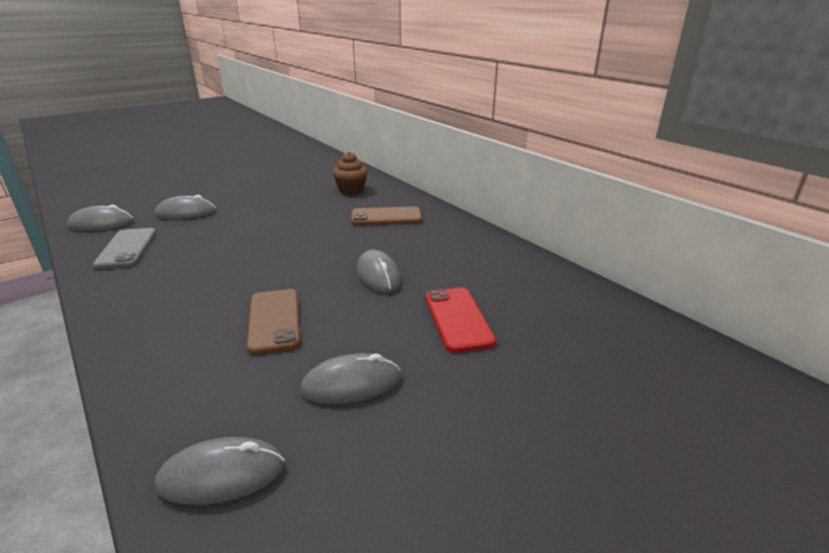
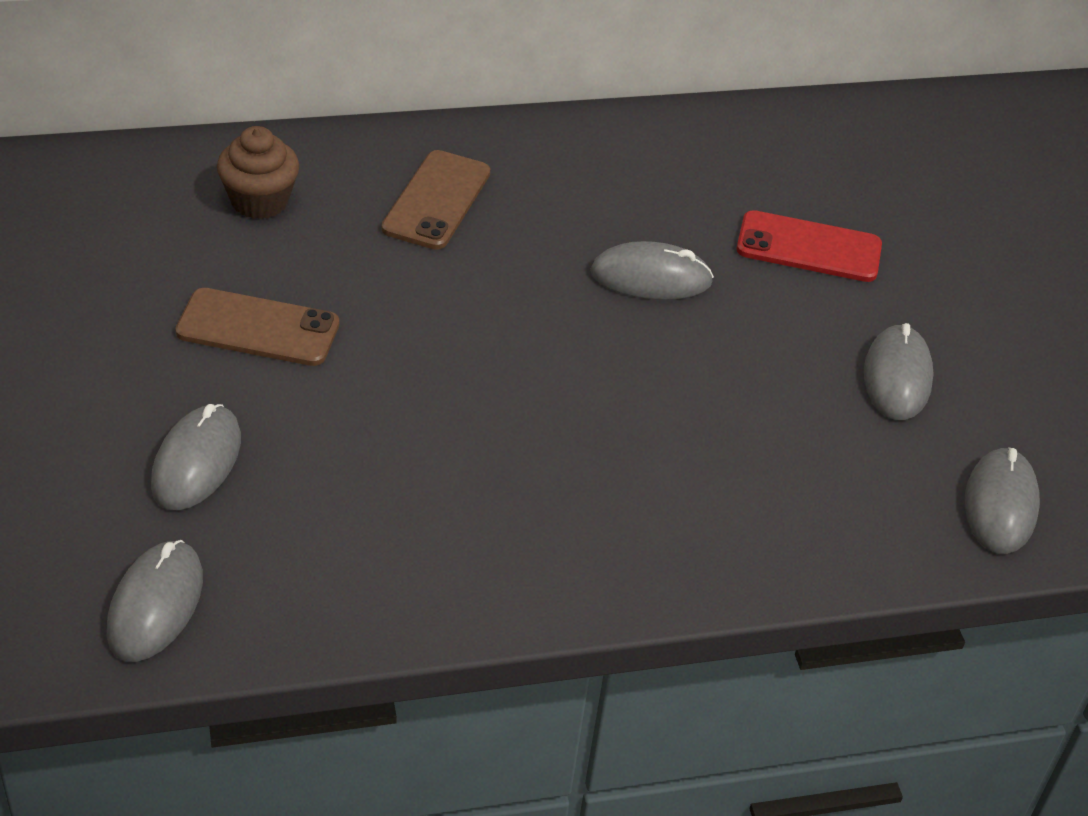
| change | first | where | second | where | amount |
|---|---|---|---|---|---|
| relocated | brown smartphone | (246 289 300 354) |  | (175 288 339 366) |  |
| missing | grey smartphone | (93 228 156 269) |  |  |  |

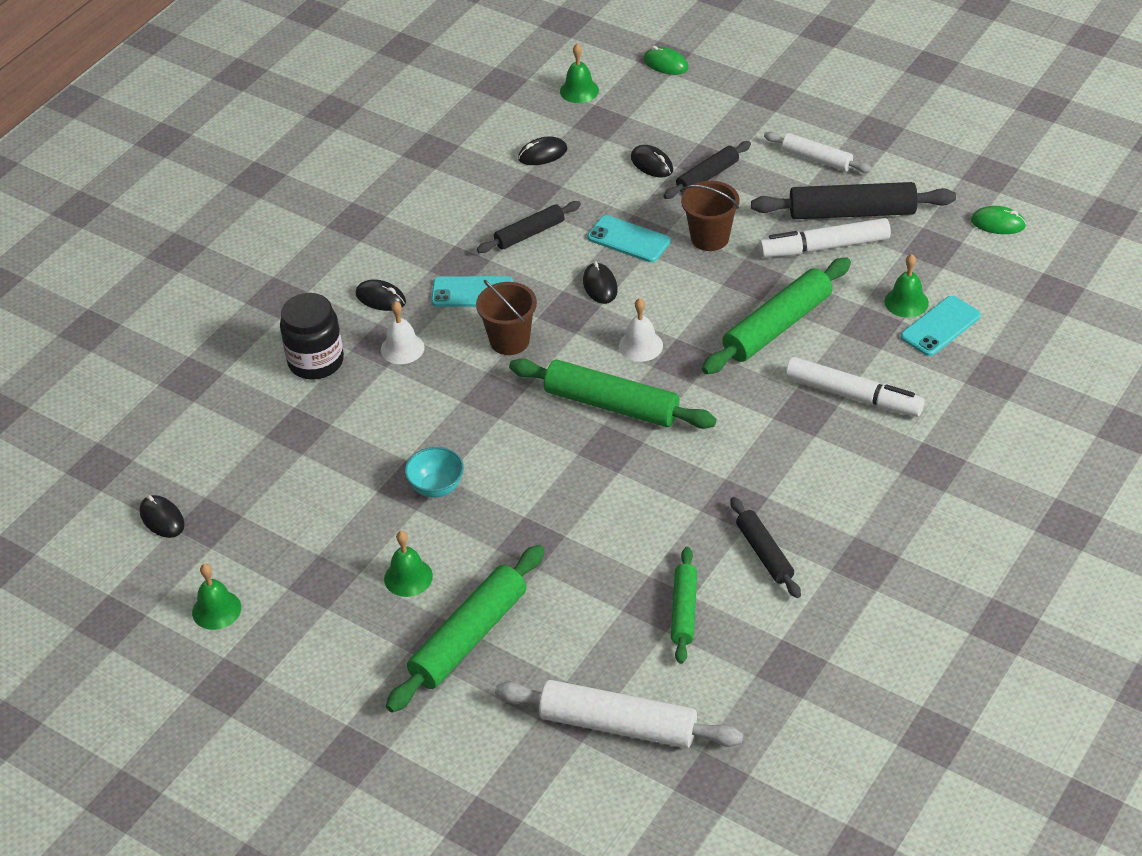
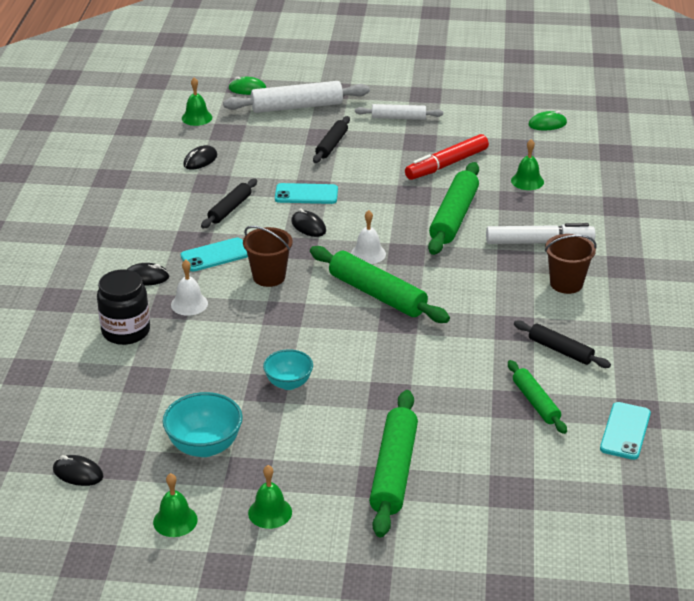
| change | first | where | second | where | amount |
|---|---|---|---|---|---|
| appeared |  |  | teal bowl | (162 392 243 457) |  |
| relocated | pure white dough roller | (495 680 743 748) |  | (223 81 370 113) |  |
| relocated | leaf-green hand bell | (384 531 433 597) |  | (248 465 292 529) |  |
| spun | leaf-green dough roller | (509 358 716 429) |  | (310 246 450 323) | 45 degrees clockwise |
| colour | pure white felt pen | (759 218 891 257) | crimson felt pen | (405 134 489 180) |  |
| relocated | brown sand bucket | (681 181 740 251) |  | (545 234 597 294) |  |
| relocated | teal smartphone | (901 296 981 356) |  | (600 402 651 460) |  |
| missing | ebony mouse | (631 145 673 178) |  |  |  |
| missing | ebony dough roller | (751 182 956 219) |  |  |  |

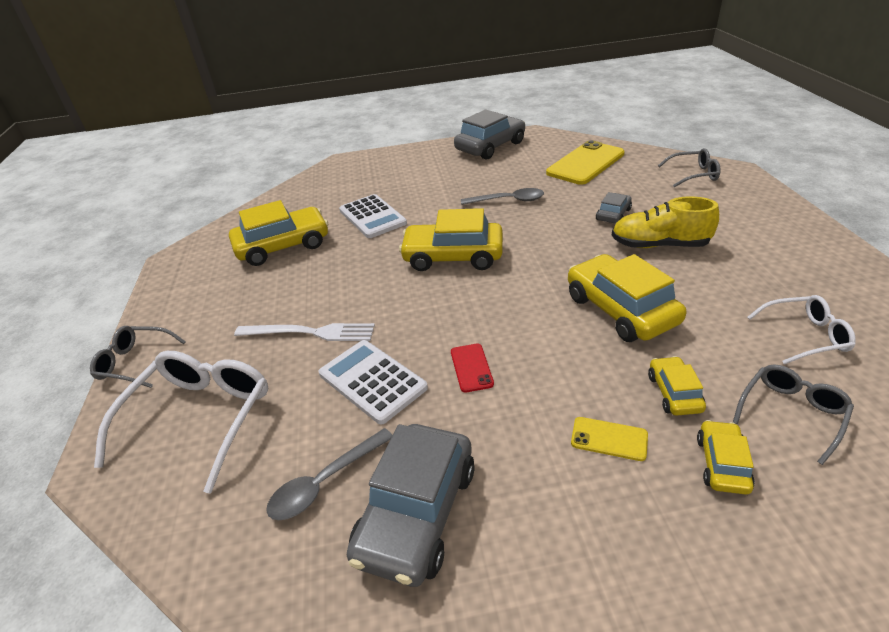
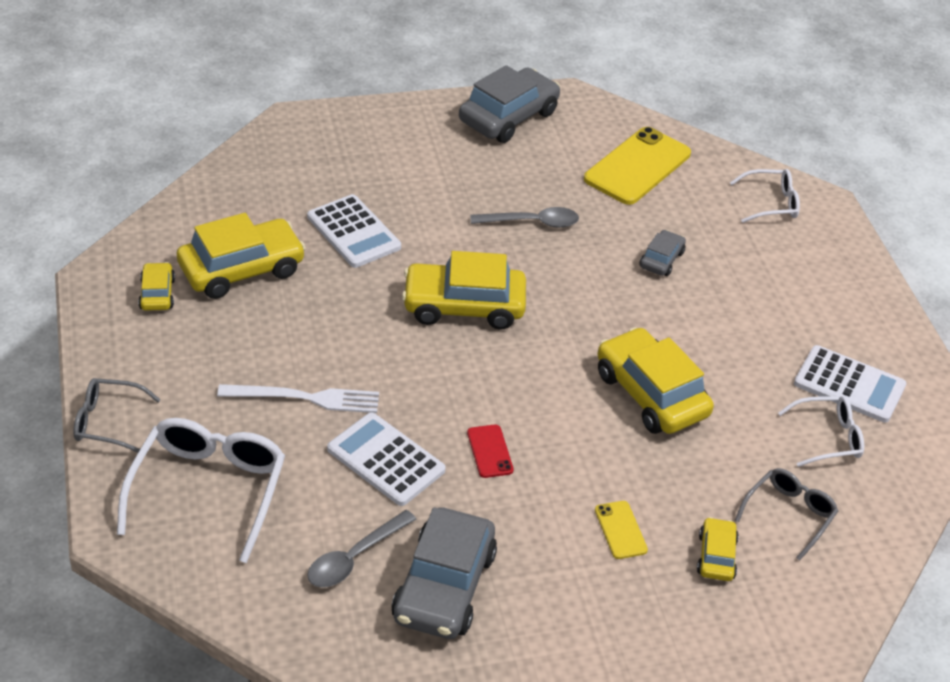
| change | first | where | second | where | amount |
|---|---|---|---|---|---|
| relocated | golden toy car | (648 356 706 416) |  | (138 262 175 311) |  |
| spun | golden smartphone | (571 417 648 461) |  | (595 501 648 559) | 60 degrees clockwise |
| colour | grey spectacles | (658 148 720 187) | pure white spectacles | (730 169 800 223) |  |
| appeared |  |  | pure white pocket calculator | (794 345 906 423) |  |
| missing | golden sneaker | (612 196 719 248) |  |  |  |

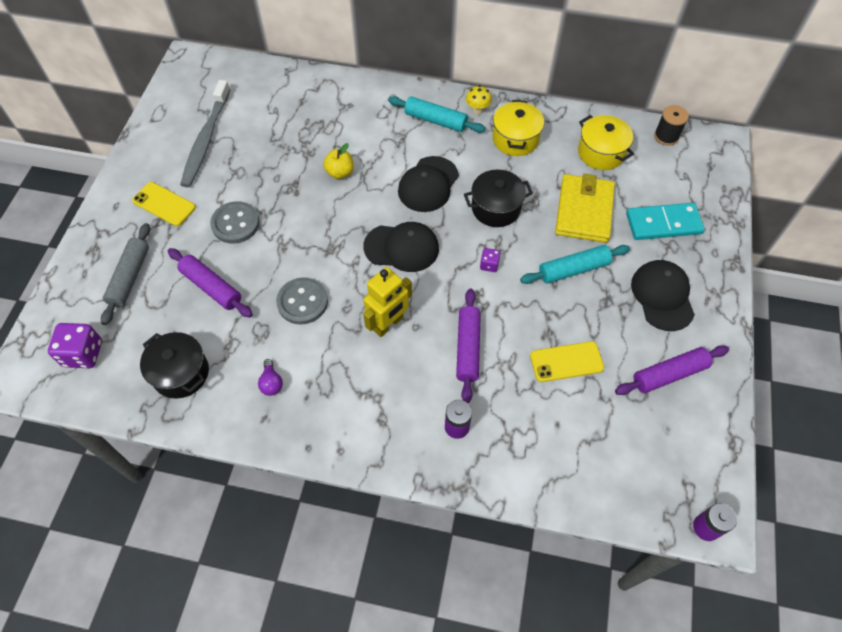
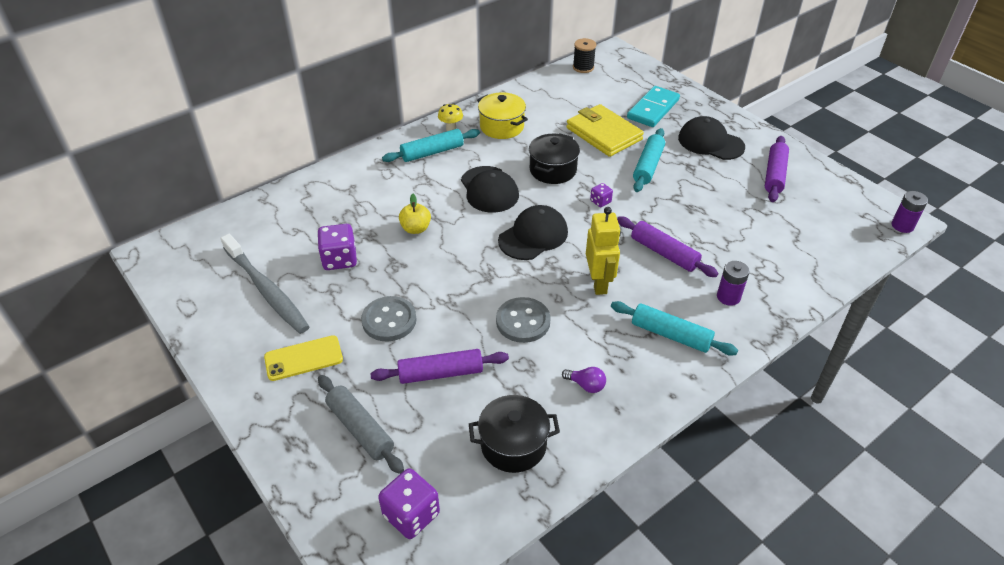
| change | first | where | second | where | amount |
|---|---|---|---|---|---|
| appeared |  |  | violet dice | (317 224 357 270) |  |
| appeared |  |  | teal dough roller | (611 301 738 356) |  |
| missing | golden smartphone | (530 341 604 382) |  |  |  |
| missing | golden pot | (578 115 634 170) |  |  |  |

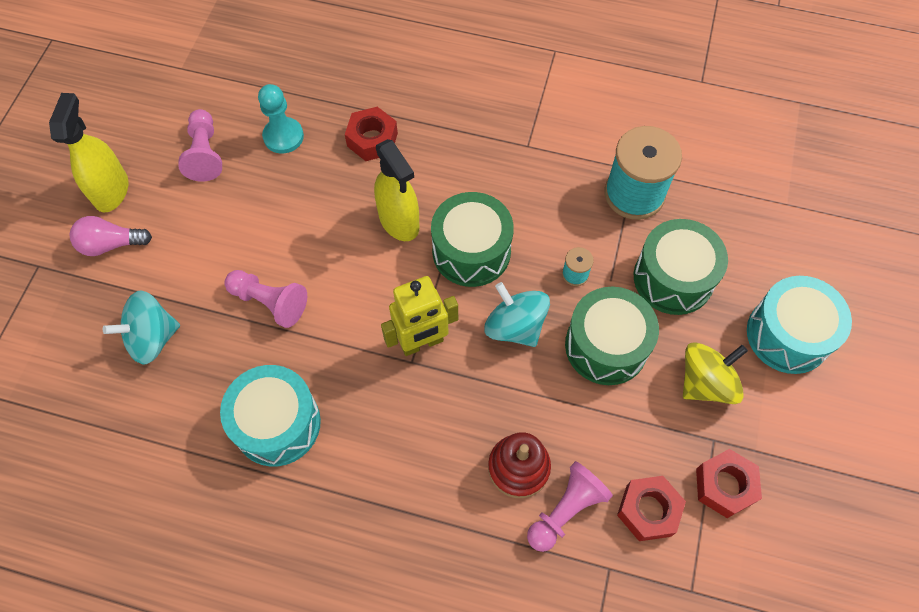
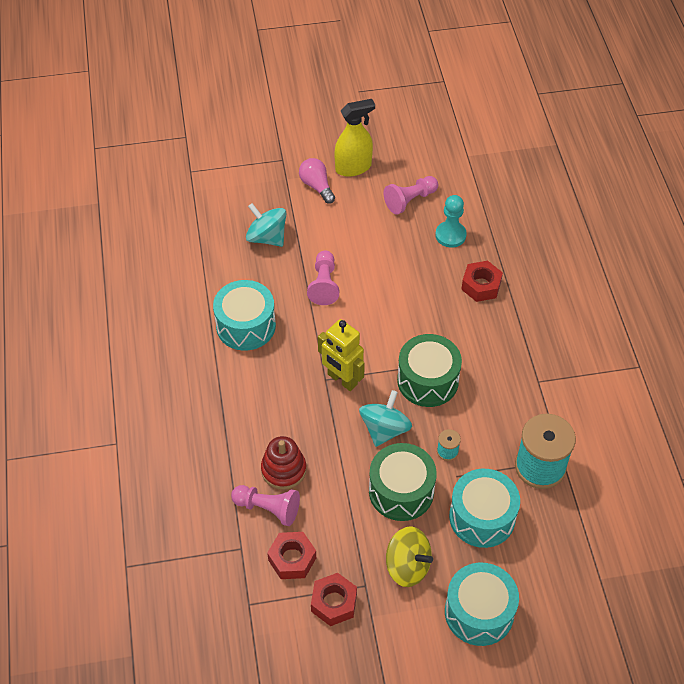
| change | first | where | second | where | amount |
|---|---|---|---|---|---|
| colour | leaf-green snare drum | (634 219 728 315) | teal snare drum | (449 469 520 548) |  |
| missing | golden spray cleaner | (374 139 419 241) |  |  |  |

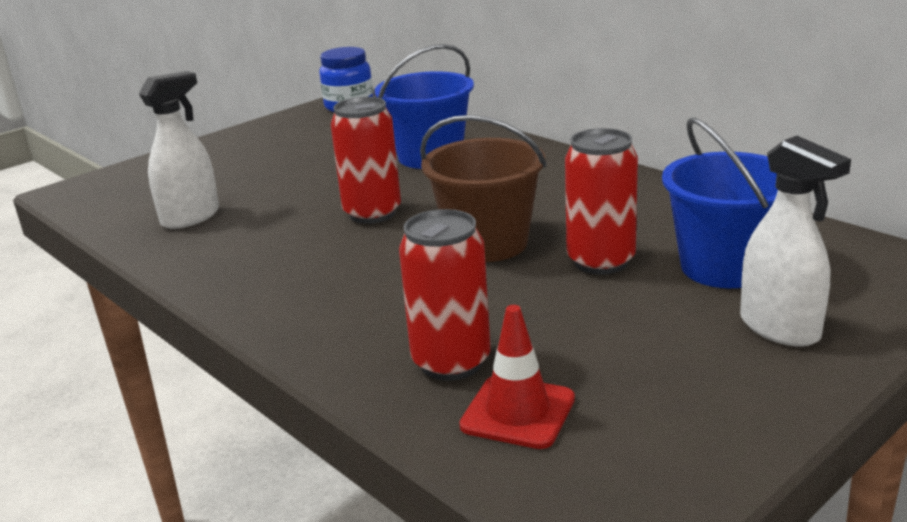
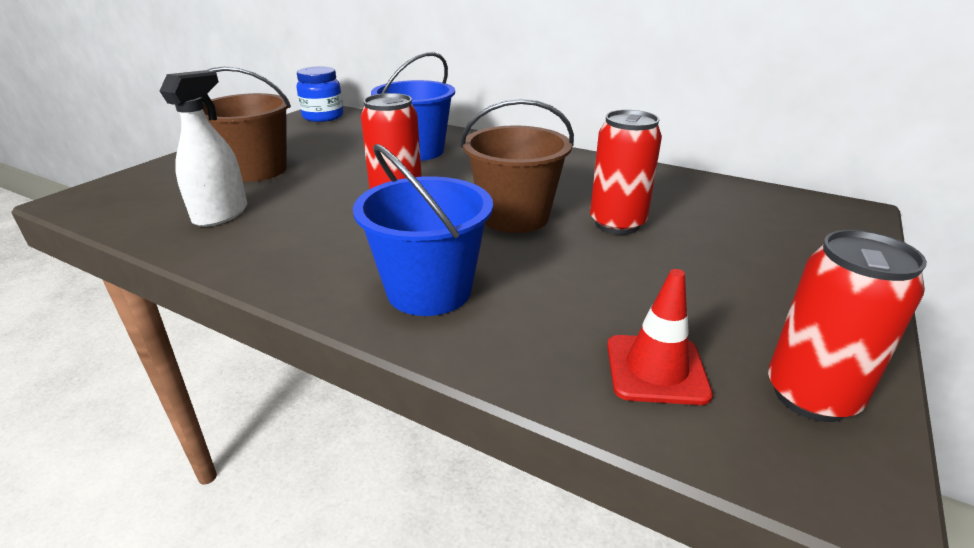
| change | first | where | second | where | amount |
|---|---|---|---|---|---|
| appeared |  |  | brown sand bucket | (203 66 291 182) |  |
| relocated | cobalt sand bucket | (662 118 778 288) |  | (353 144 493 316) |  |
| relocated | crimson can | (399 209 491 381) |  | (768 230 927 422) |  |
| missing | pure white spray cleaner | (740 136 851 347) |  |  |  |

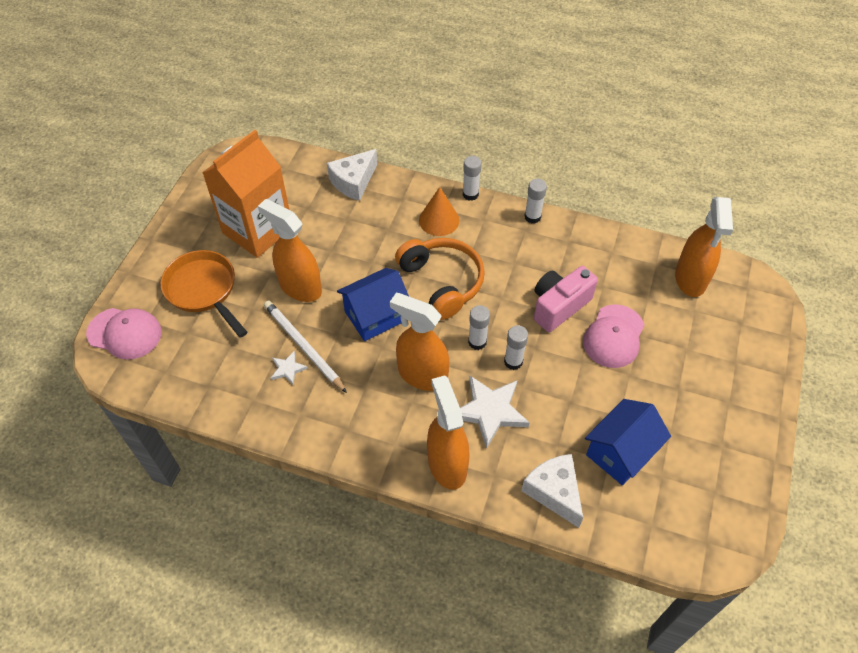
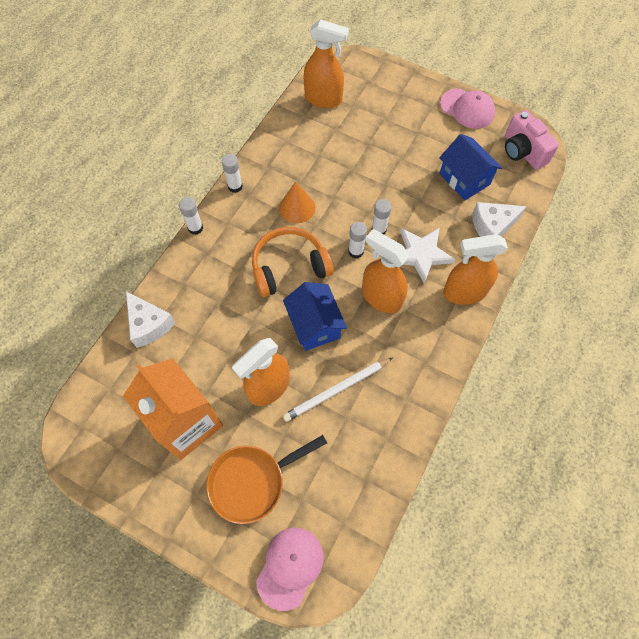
| change | first | where | second | where | amount |
|---|---|---|---|---|---|
| relocated | orange-coloured solid cone | (419 187 459 236) |  | (279 182 315 223) |  |
| spun | orange-coloured spray cleaner | (390 293 449 391) |  | (362 229 409 313) | 90 degrees clockwise |
| relocated | rose-pink baseball cap | (583 304 644 368) |  | (440 89 495 129) |  |
| relocated | rose-pink compact camera | (534 266 598 332) |  | (505 110 559 170) |  |
| missing | pure white star | (271 351 308 385) |  |  |  |

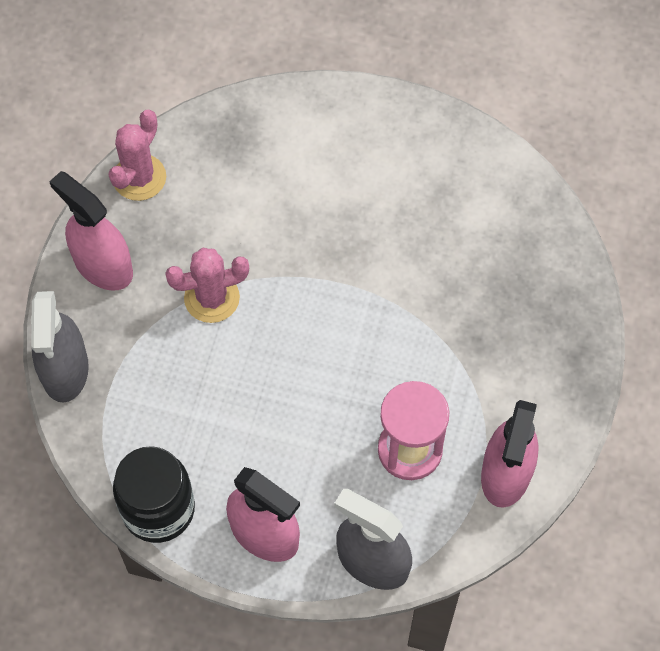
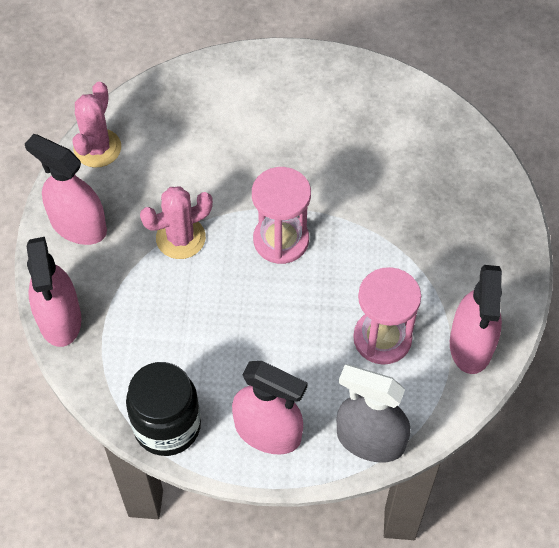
| change | first | where | second | where | amount |
|---|---|---|---|---|---|
| colour | grey spray cleaner | (31 291 89 403) | rose-pink spray cleaner | (27 237 82 347) |  |
| appeared |  |  | rose-pink hourglass | (252 167 311 264) |  |

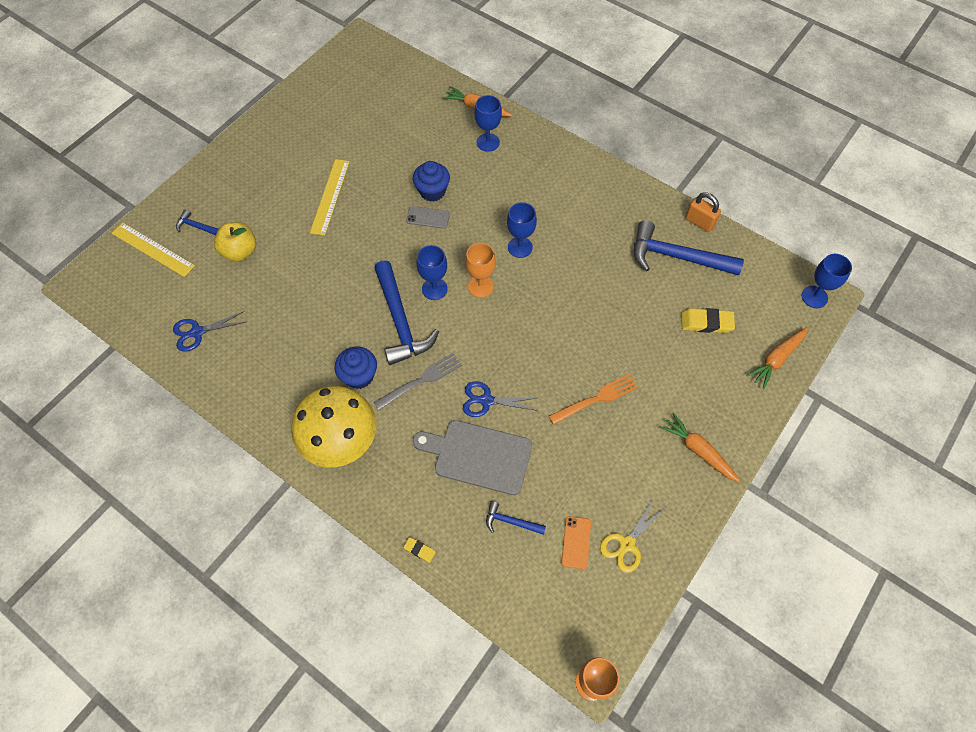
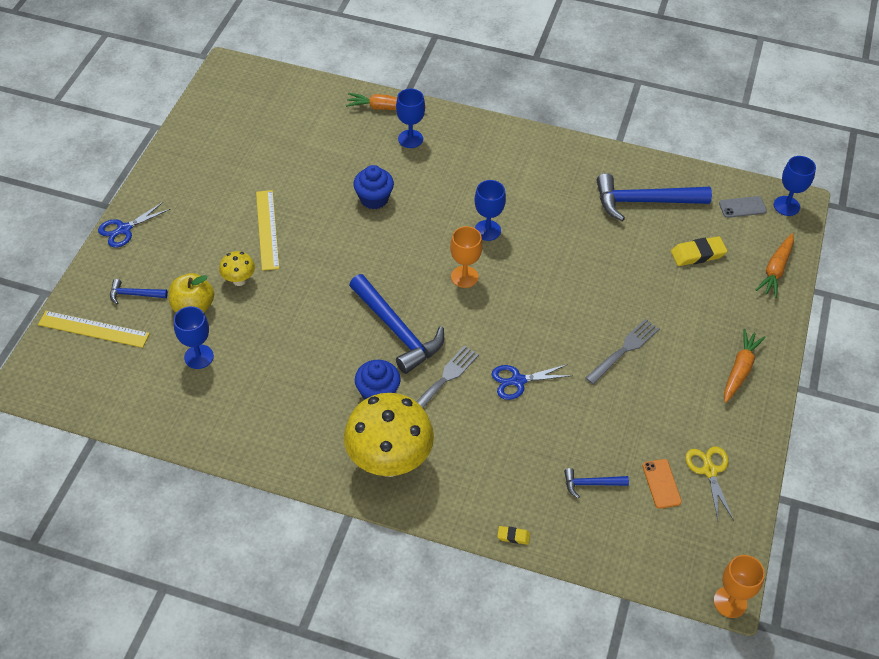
| change | first | where | second | where | amount |
|---|---|---|---|---|---|
| relocated | cobalt shears | (173 311 245 351) |  | (98 202 170 248) |  |
| relocated | cobalt chalice | (416 245 448 300) |  | (174 306 214 369) |  |
| appeared |  |  | golden mushroom | (219 251 255 286) |  |
| colour | orange-coloured dinner fork | (549 374 638 425) | grey dinner fork | (586 319 659 385) |  |
| spun | golden shears | (600 498 664 573) |  | (685 446 734 521) | 150 degrees clockwise |
| relocated | grey smartphone | (406 206 450 229) |  | (719 196 767 218) |  |
| spun | orange-coloured carrot | (660 412 741 483) |  | (724 329 766 403) | 90 degrees clockwise |
| missing | grey bread board | (412 420 532 495) |  |  |  |
| missing | orange-coloured padlock | (685 192 721 232) |  |  |  |

